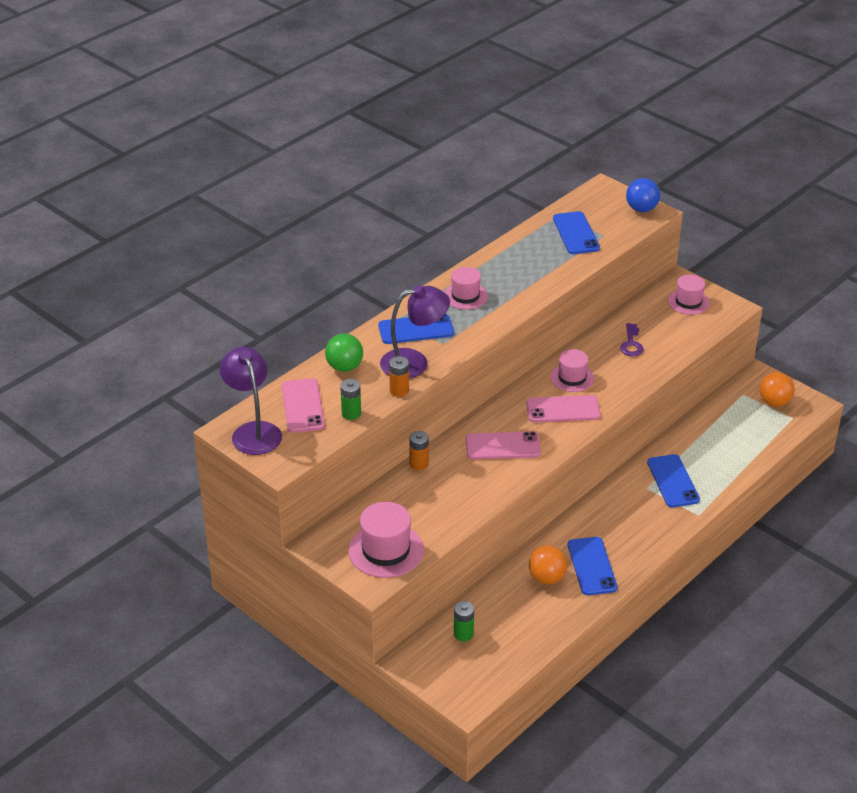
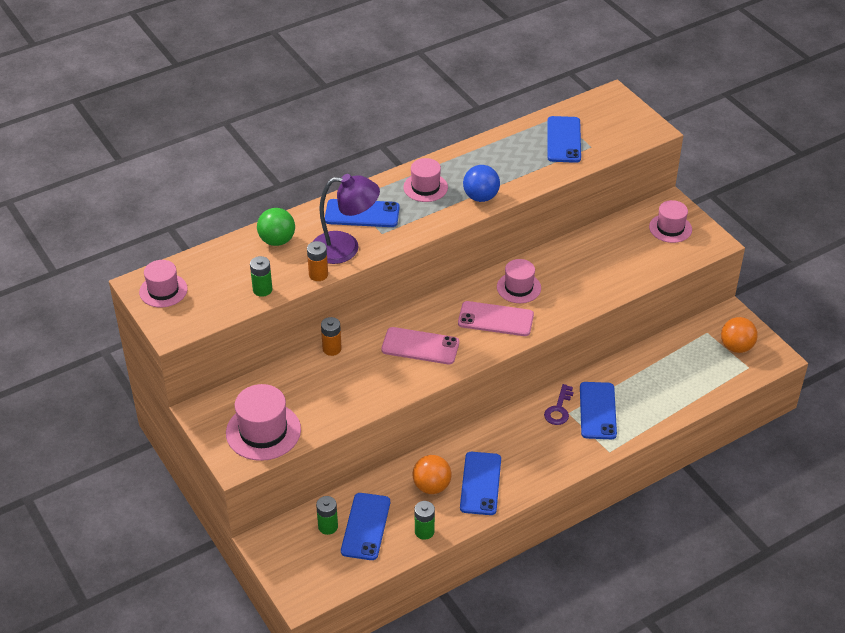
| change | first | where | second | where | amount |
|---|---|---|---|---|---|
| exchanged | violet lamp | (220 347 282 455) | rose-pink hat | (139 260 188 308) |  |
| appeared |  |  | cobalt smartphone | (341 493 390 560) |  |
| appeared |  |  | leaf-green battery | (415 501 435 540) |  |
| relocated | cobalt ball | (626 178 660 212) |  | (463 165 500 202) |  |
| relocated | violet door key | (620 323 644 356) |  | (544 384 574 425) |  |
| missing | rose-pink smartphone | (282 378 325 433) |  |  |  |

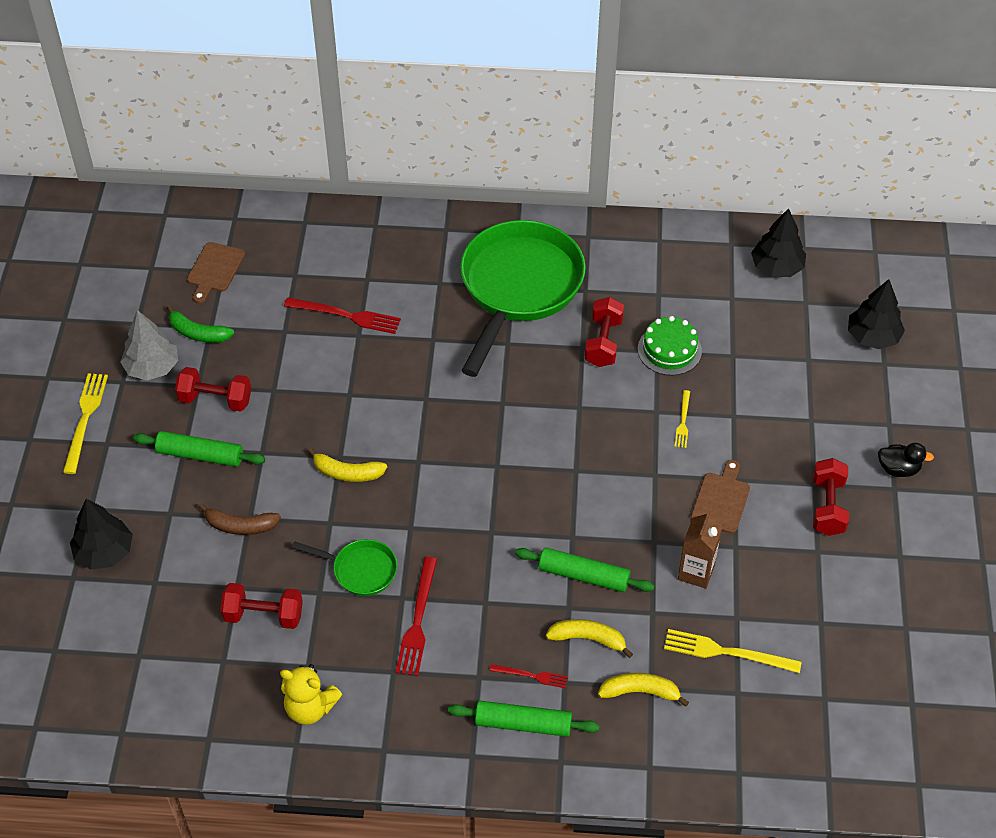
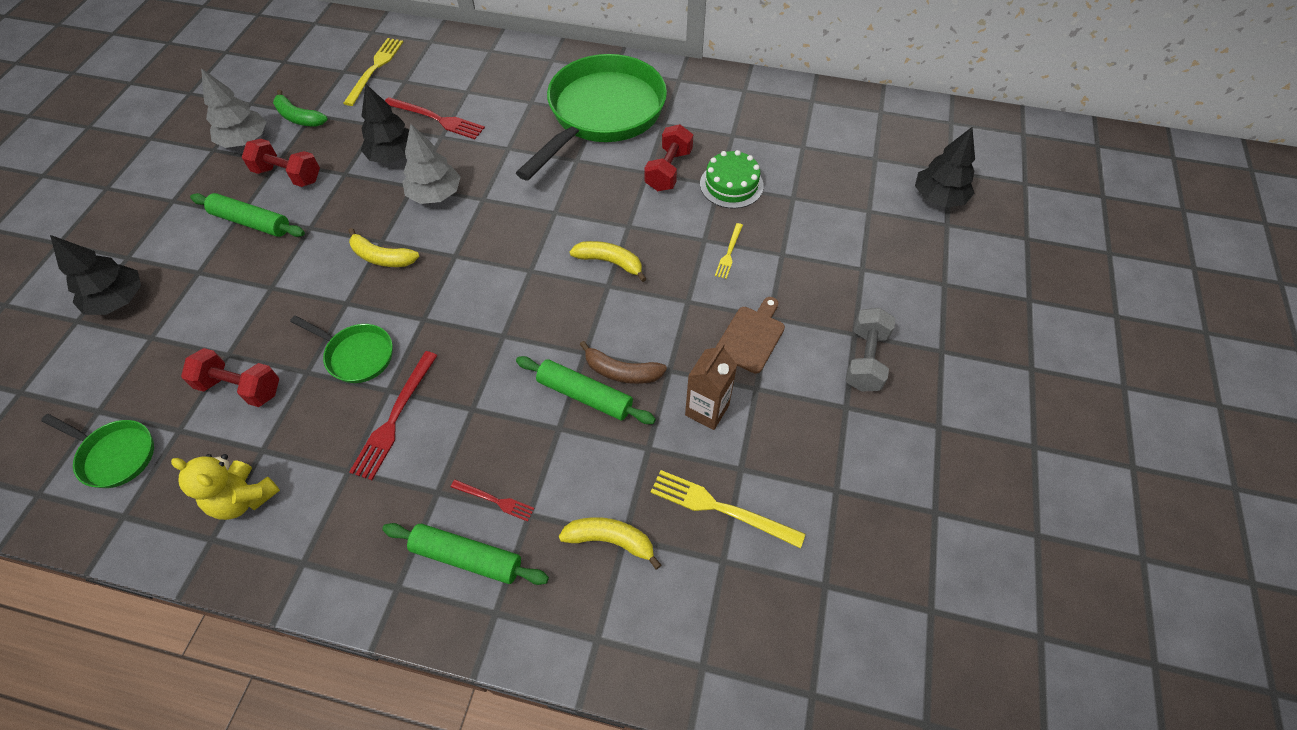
| change | first | where | second | where | amount |
|---|---|---|---|---|---|
| appeared |  |  | leaf-green skillet | (41 414 154 488) |  |
| relocated | golden dinner fork | (63 373 108 474) |  | (343 38 403 106) |  |
| relocated | ebony tree | (751 208 806 277) |  | (361 84 409 164) |  |
| appeared |  |  | grey tree | (403 124 461 204) |  |
| relocated | golden banana fruit | (546 619 633 658) |  | (569 241 647 282) |  |
| relocated | brown banana fruit | (198 503 281 535) |  | (580 341 667 384) |  |
| colour | crimson free weight | (813 458 849 536) | grey free weight | (845 308 896 392) |  |
| missing | brown bread board | (187 242 245 303) |  |  |  |
| missing | ebony toy duck | (878 443 934 477) |  |  |  |

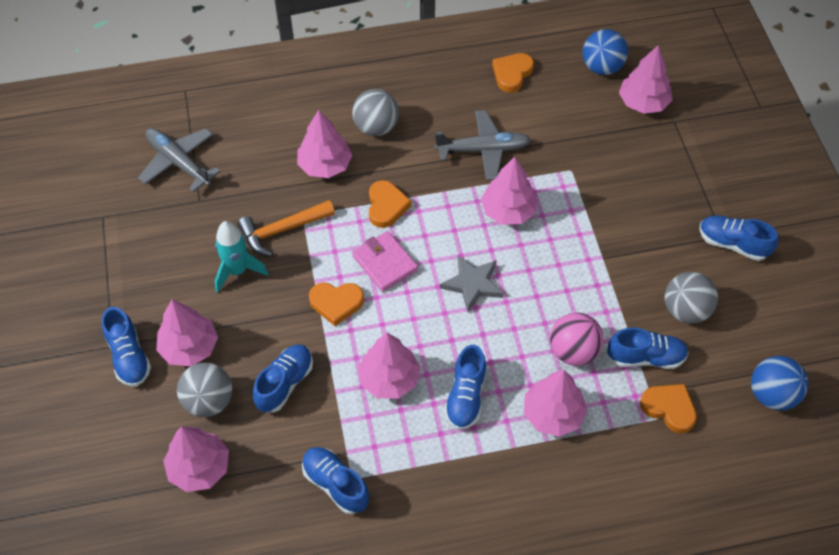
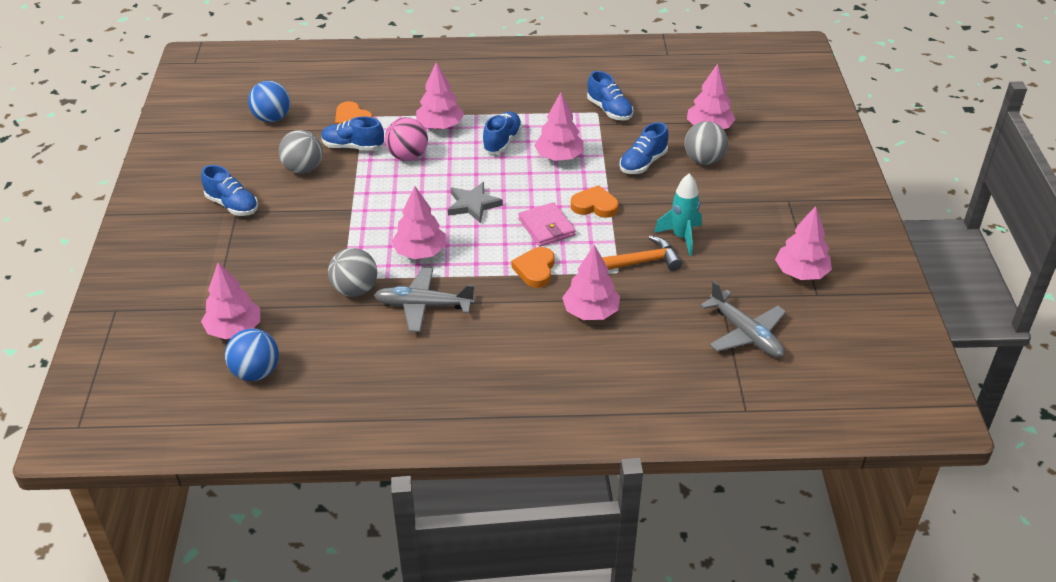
| change | first | where | second | where | amount |
|---|---|---|---|---|---|
| relocated | grey ball | (352 89 399 136) |  | (328 248 377 297) |  |
| relocated | rose-pink tree | (156 299 218 366) |  | (775 206 832 280) |  |
| missing | cobalt sneaker | (102 307 151 386) |  |  |  |
| missing | orange-coloured heart shape | (492 53 534 92) |  |  |  |

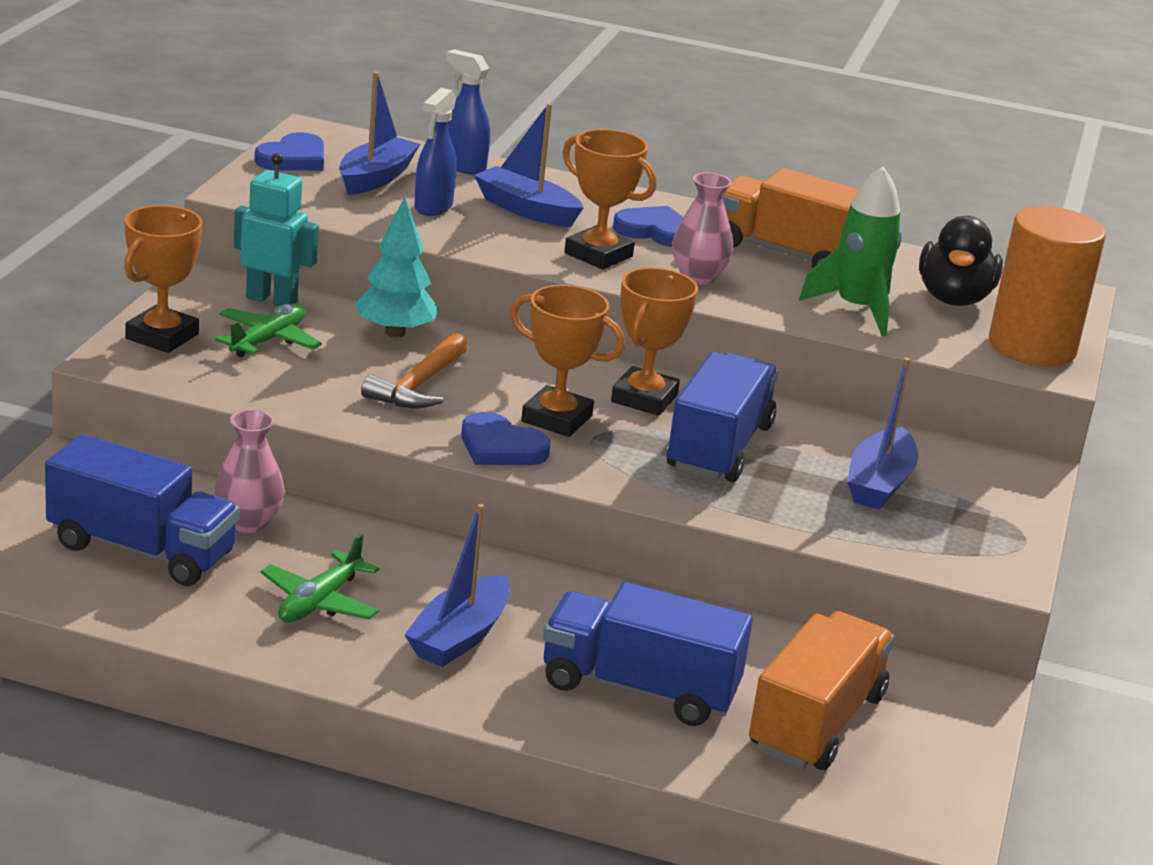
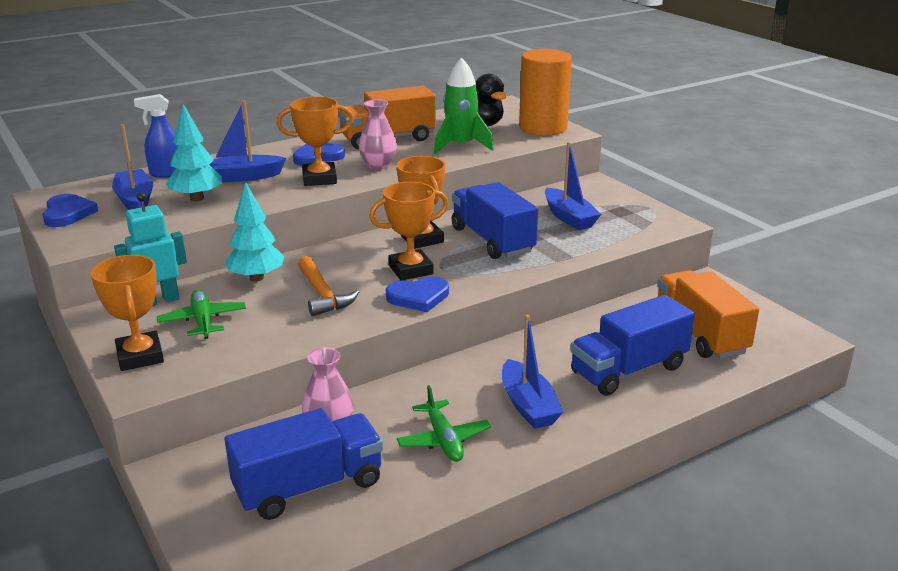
| change | first | where | second | where | amount |
|---|---|---|---|---|---|
| exchanged | cobalt spray cleaner | (414 88 457 216) | teal tree | (165 104 222 201) |  |

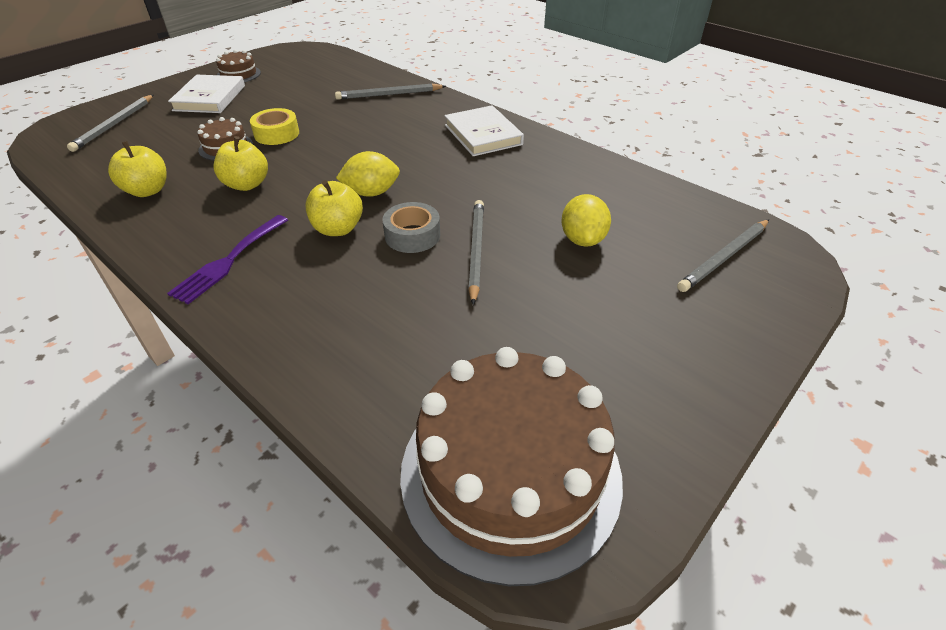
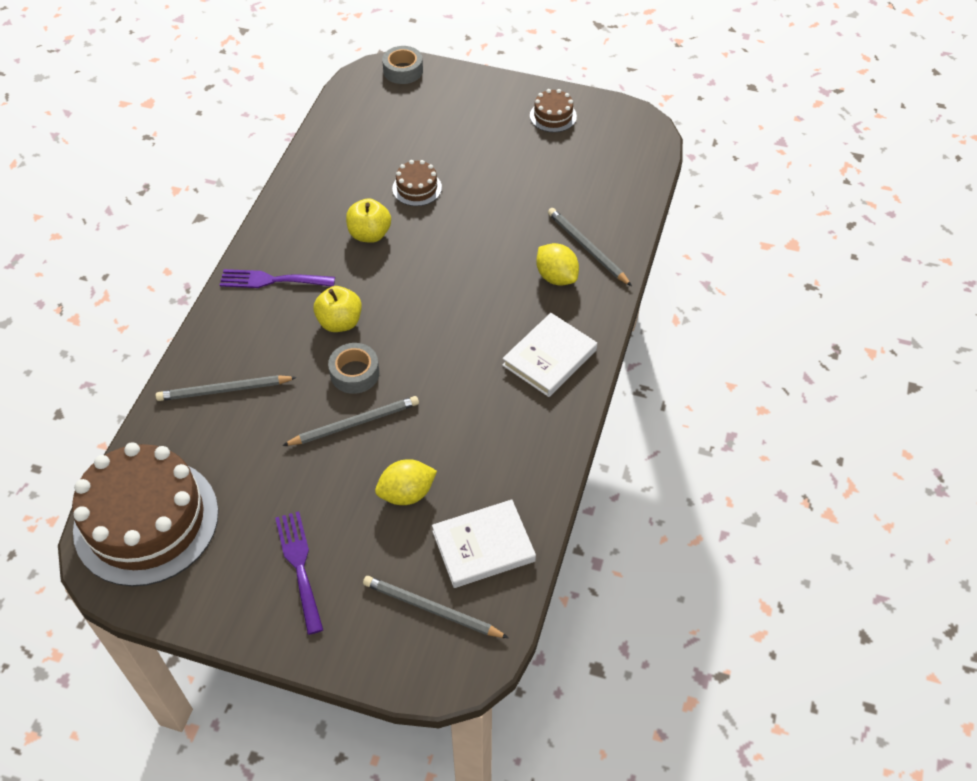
| change | first | where | second | where | amount |
|---|---|---|---|---|---|
| relocated | grey wooden pencil | (67 95 154 152) |  | (156 375 297 401) |  |
| appeared |  |  | violet dinner fork | (275 511 323 635) |  |
| appeared |  |  | grey sticky tape | (382 46 423 84) |  |
| relocated | pure white book | (168 75 245 113) |  | (432 499 536 588) |  |
| relocated | golden lemon | (336 151 400 197) |  | (536 243 579 285) |  |
| missing | golden apple fruit | (108 141 167 197) |  |  |  |
| missing | golden sticky tape | (250 108 299 145) |  |  |  |

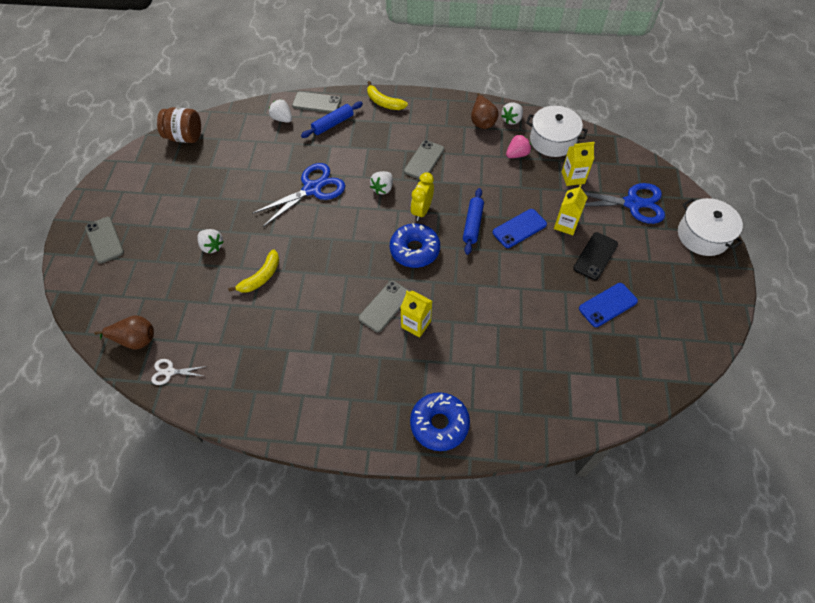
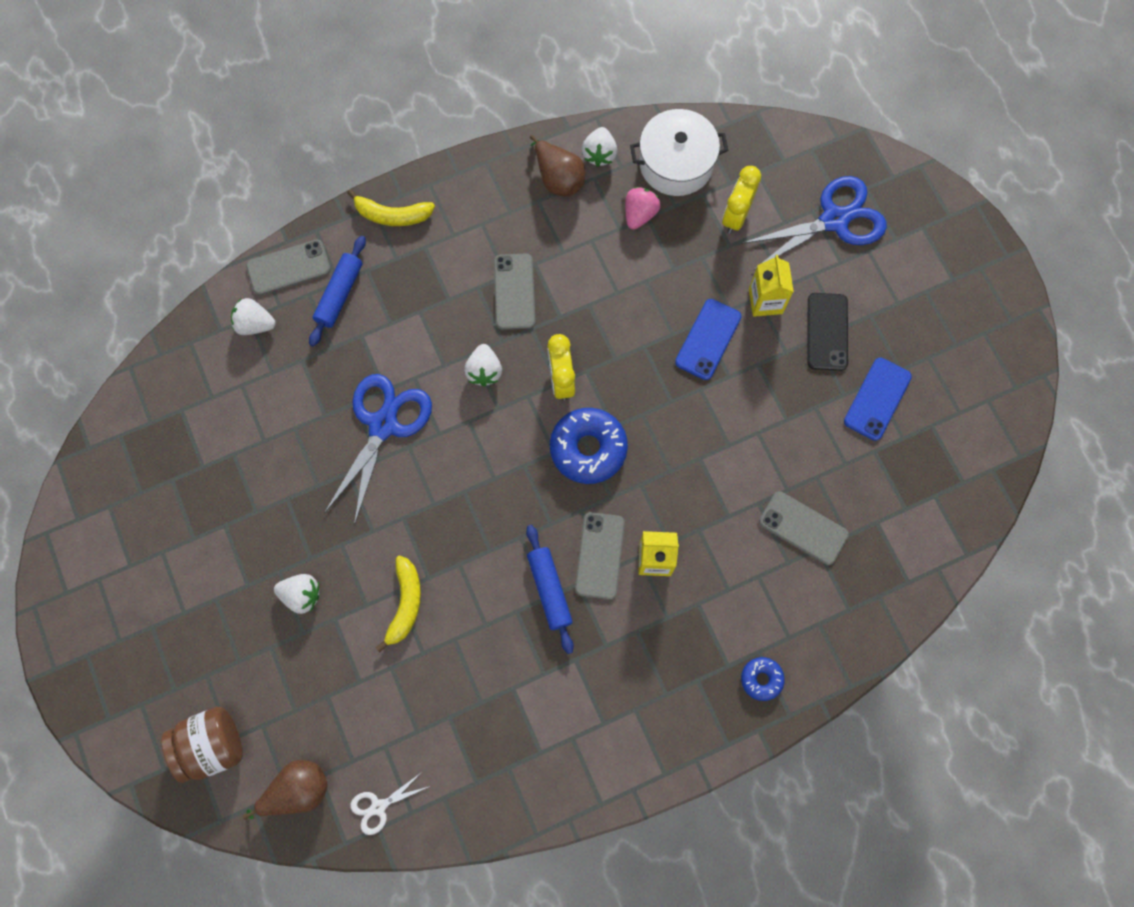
| change | first | where | second | where | amount |
|---|---|---|---|---|---|
| relocated | brown jar | (157 107 201 143) |  | (162 707 243 783) |  |
| relocated | cobalt dough roller | (463 188 484 255) |  | (526 525 574 654) |  |
| exchanged | golden juice carton | (562 142 595 186) | golden clock | (722 166 761 234) |  |
| size | cobalt donut | (410 392 470 451) |  | (741 657 785 701) | x0.53 |
| relocated | grey smartphone | (85 217 124 264) |  | (759 491 849 565) |  |
| missing | pure white pot | (678 198 743 256) |  |  |  |

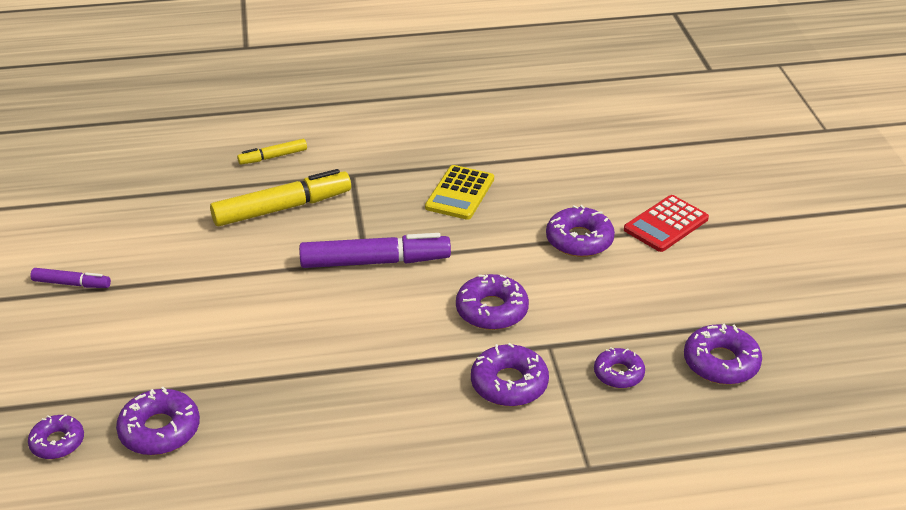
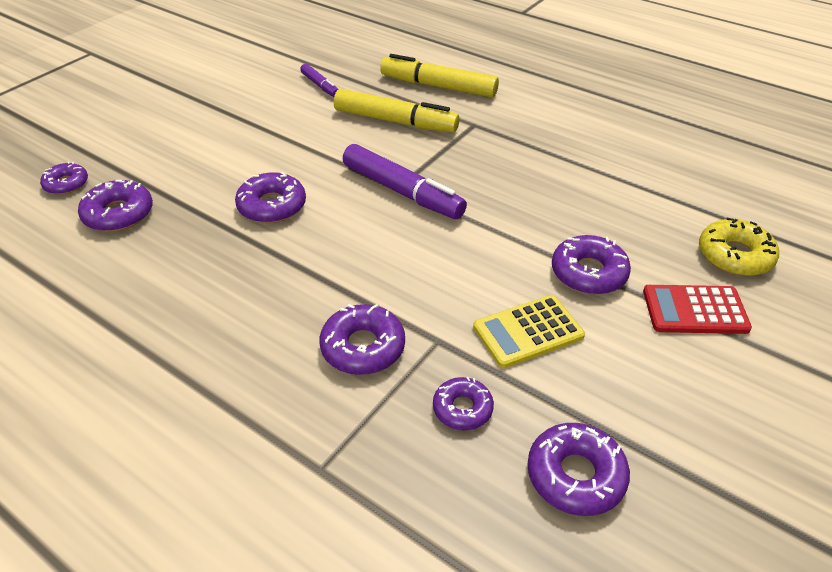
| change | first | where | second | where | amount |
|---|---|---|---|---|---|
| relocated | violet donut | (456 274 529 330) |  | (235 172 306 223) |  |
| relocated | violet felt pen | (31 268 111 288) |  | (300 64 338 97) |  |
| size | golden felt pen | (237 139 307 165) |  | (380 54 499 98) | x1.91 |
| relocated | golden pocket calculator | (425 165 494 220) |  | (473 295 585 368) |  |
| appeared |  |  | golden donut | (699 218 779 276) |  |

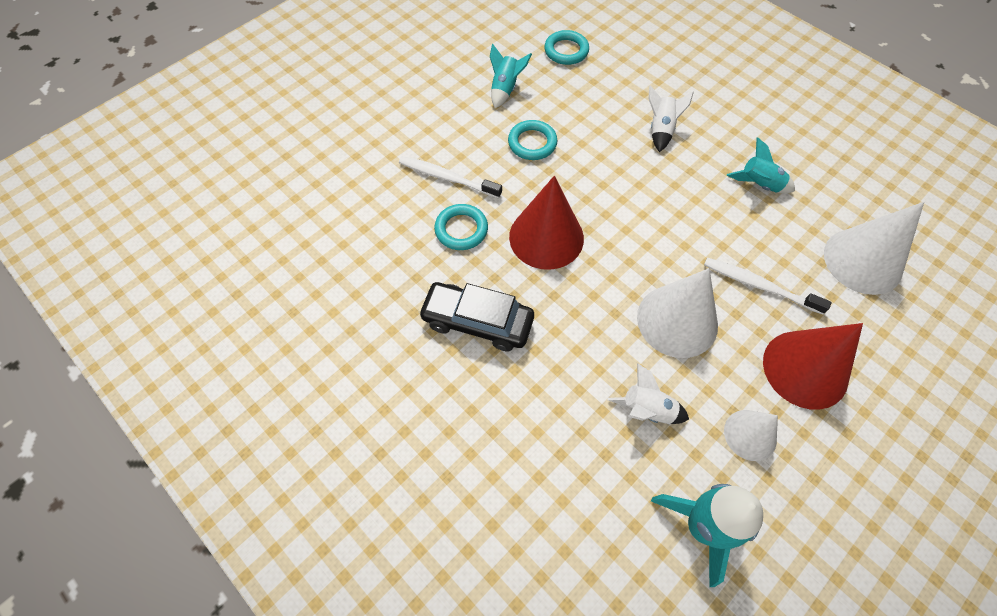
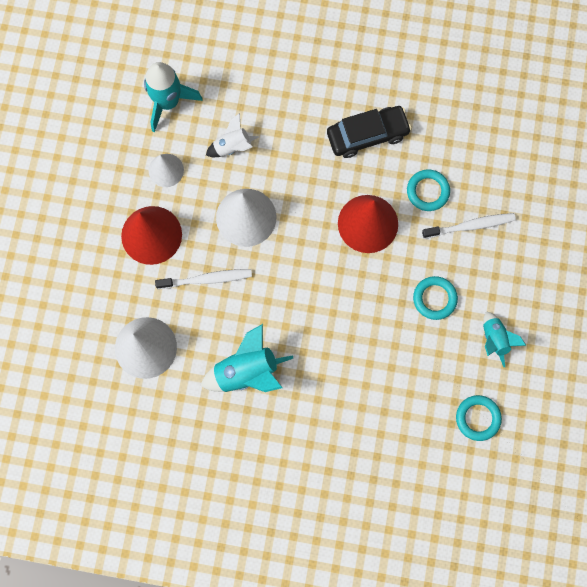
| change | first | where | second | where | amount |
|---|---|---|---|---|---|
| size | teal toy rocket | (727 137 795 193) |  | (200 324 293 392) | x1.63 |
| missing | pure white toy rocket | (649 85 694 152) |  |  |  |

